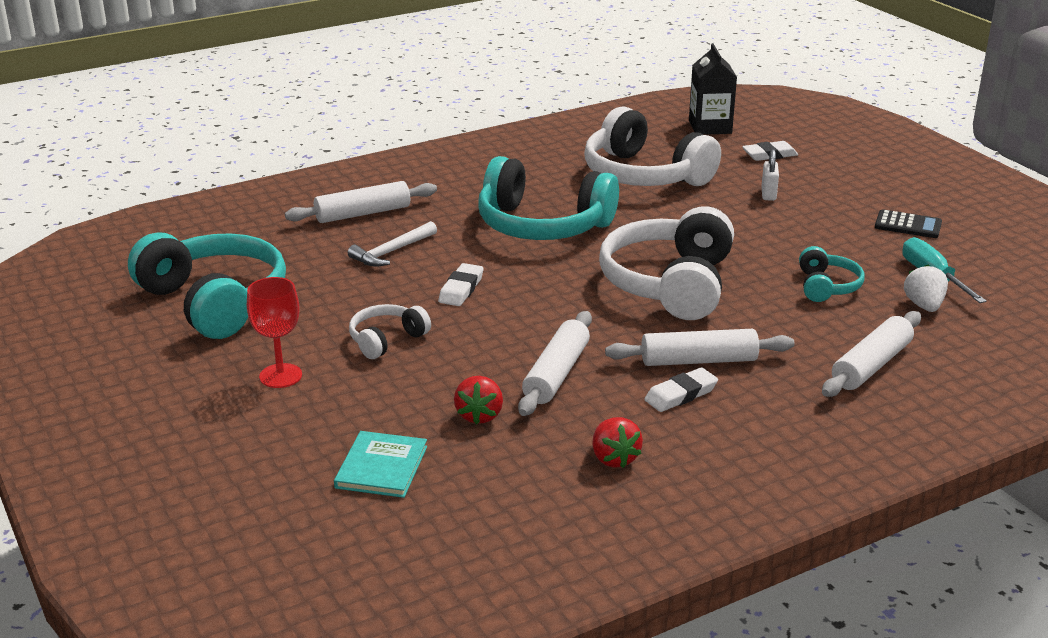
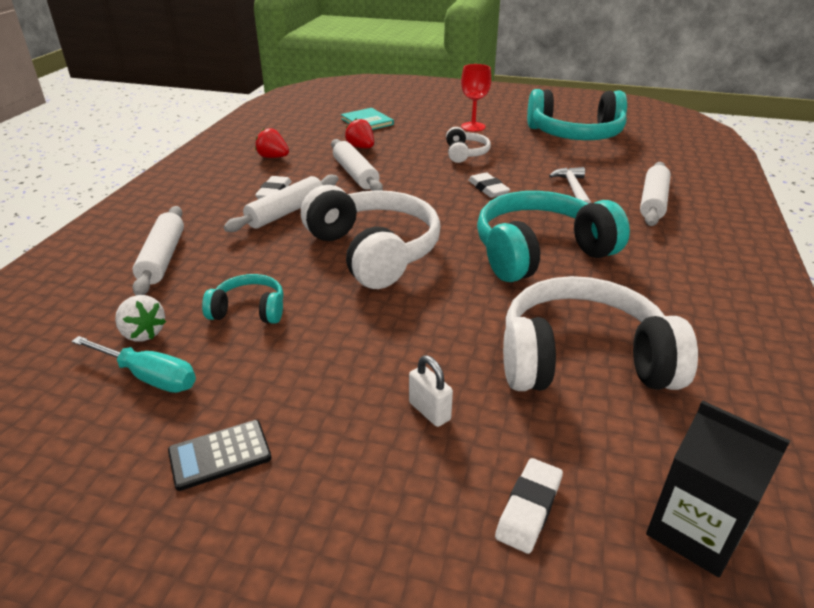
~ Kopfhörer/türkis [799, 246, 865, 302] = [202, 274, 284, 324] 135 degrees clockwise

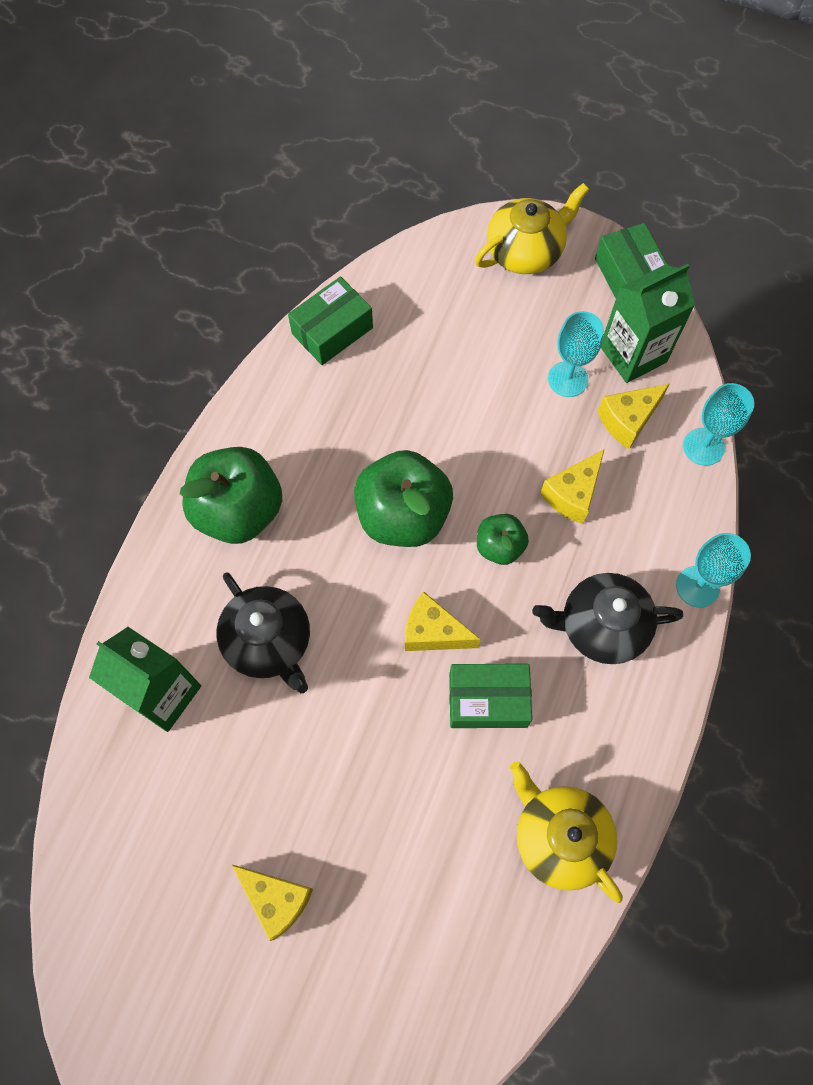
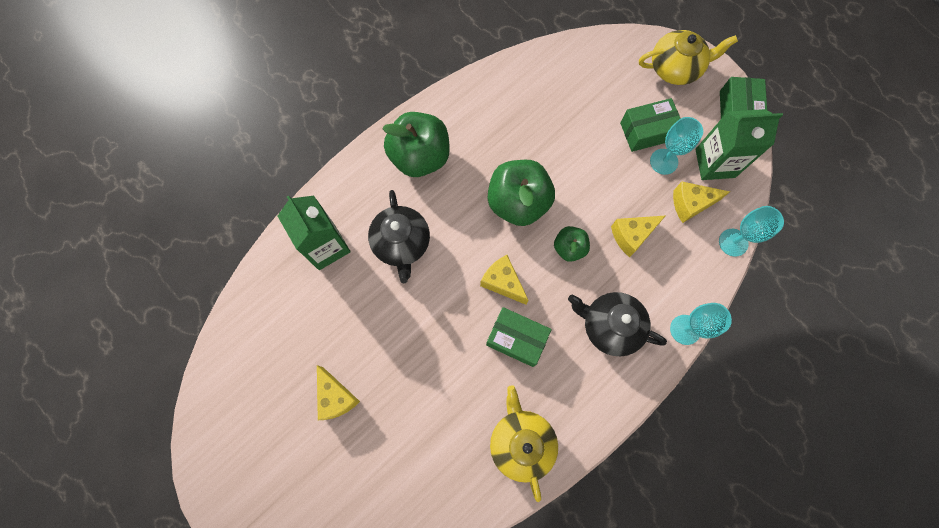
~ Schachtel/grün [288, 276, 373, 365] to [620, 98, 681, 152]

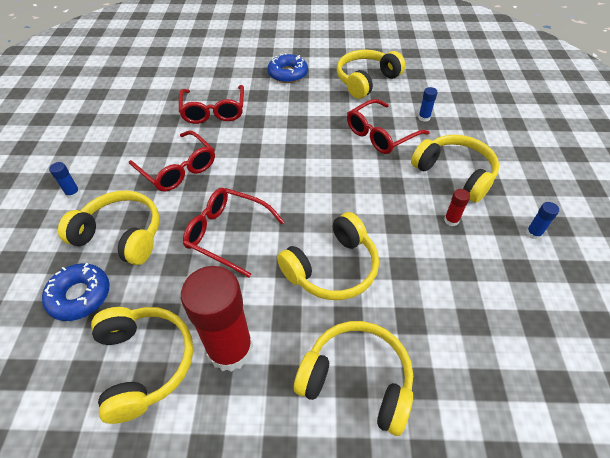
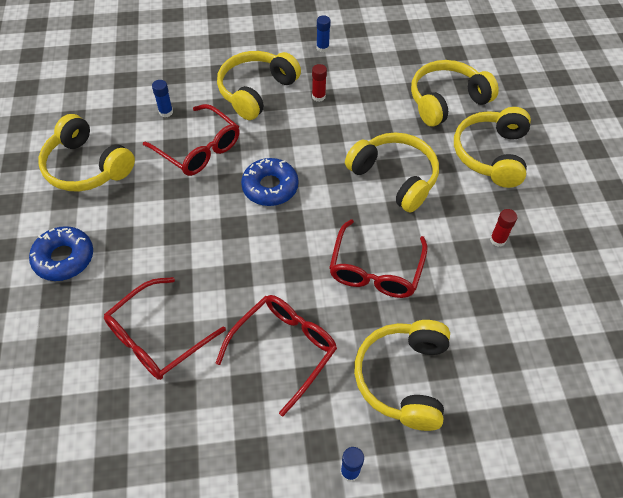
~ Donut/blau [42, 263, 110, 321] to [241, 158, 298, 206]
~ Kopfhörer/gelb [91, 307, 193, 424] to [411, 60, 499, 127]
~ Brille/rot [179, 85, 244, 124] = [104, 277, 226, 380] 150 degrees clockwise
~ Klebestift/rot [181, 266, 253, 372] = [490, 209, 517, 247] x0.40

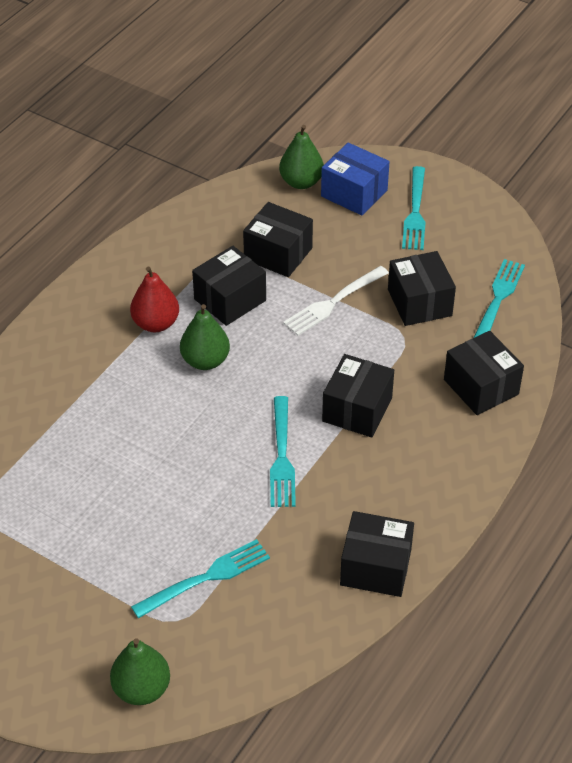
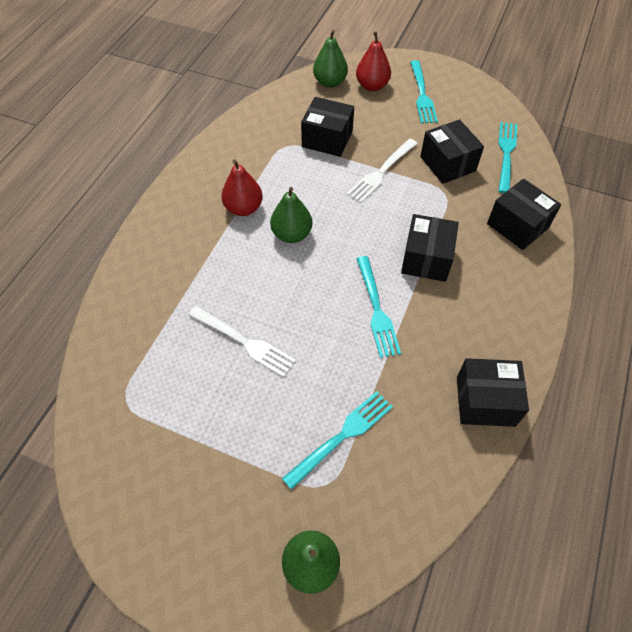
- Schachtel/schwarz [192, 246, 266, 326]
~ Schachtel/blau [321, 143, 389, 216] to Birne/rot [356, 31, 391, 91]
+ Gabel/weiß [188, 306, 296, 377]

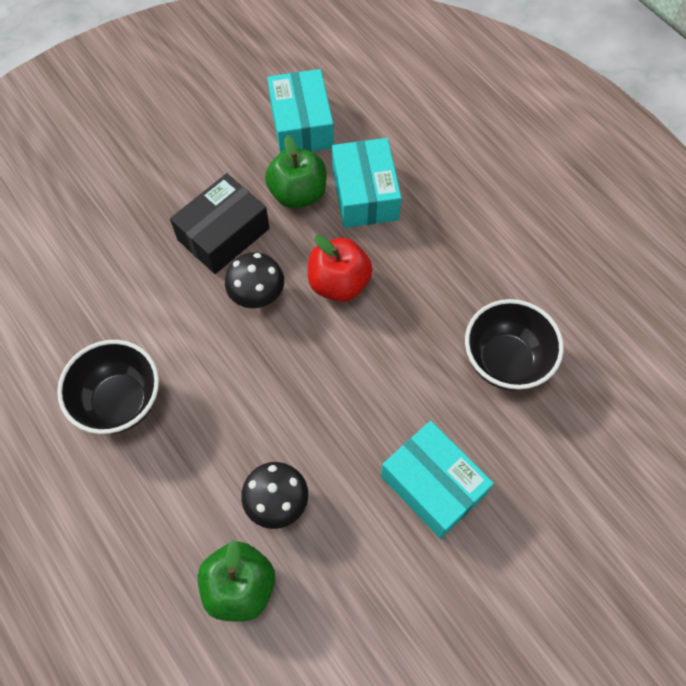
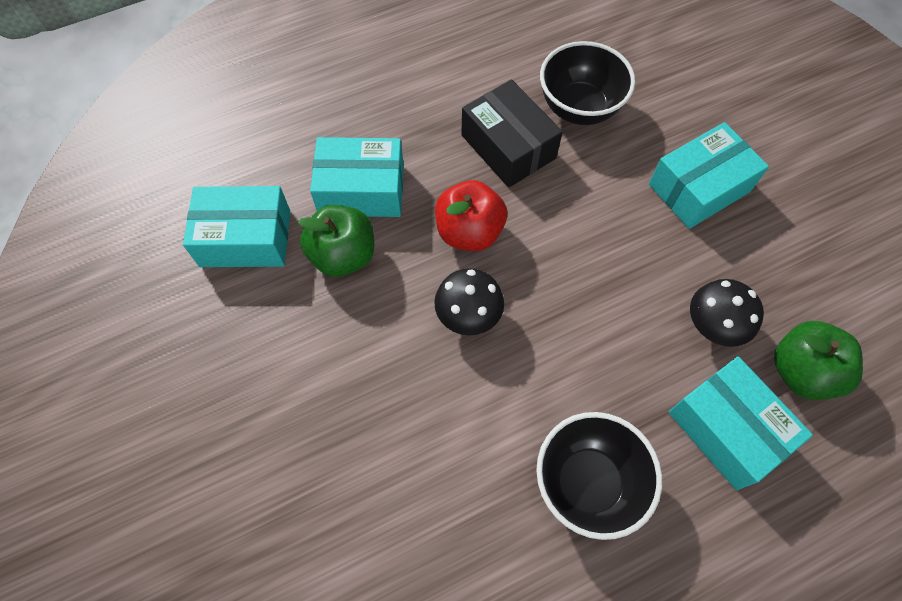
~ Schachtel/schwarz [170, 173, 270, 274] to [461, 79, 563, 188]
+ Schachtel/türkis [669, 356, 813, 490]

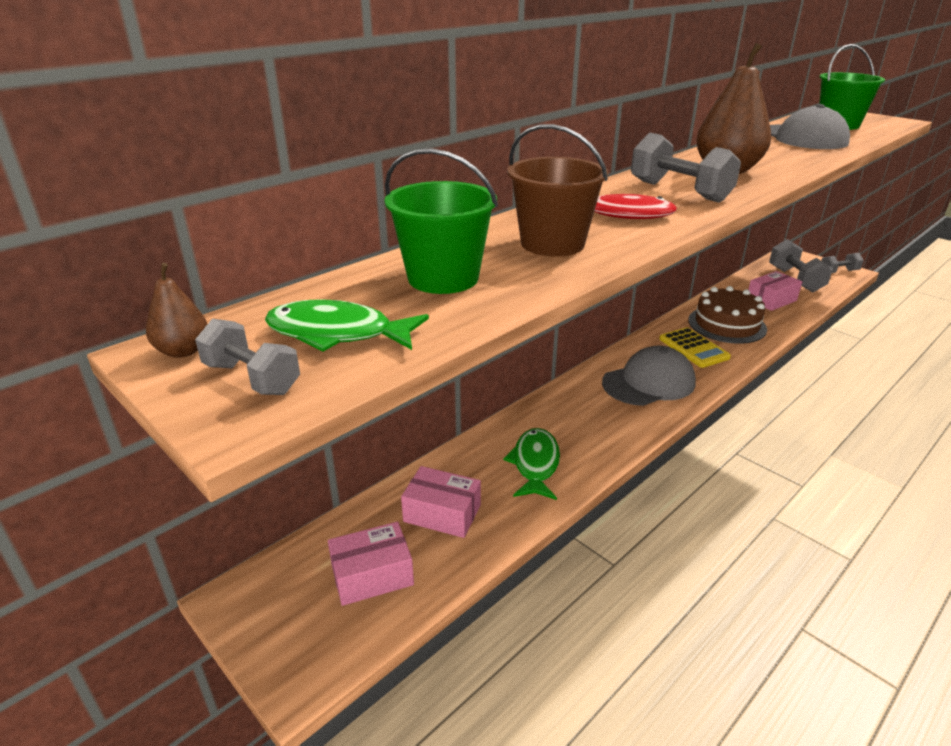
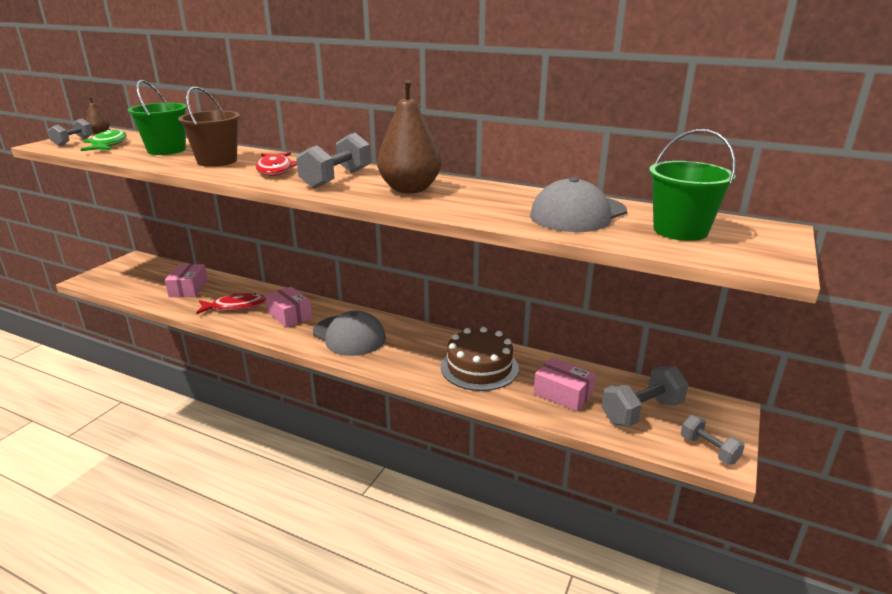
~ Schachtel/rosa [328, 522, 414, 606] to [265, 287, 312, 328]
~ Fisch/grün [503, 428, 560, 500] to Fisch/rot [196, 293, 266, 314]
- Taschenrechner/gelb [659, 327, 731, 368]

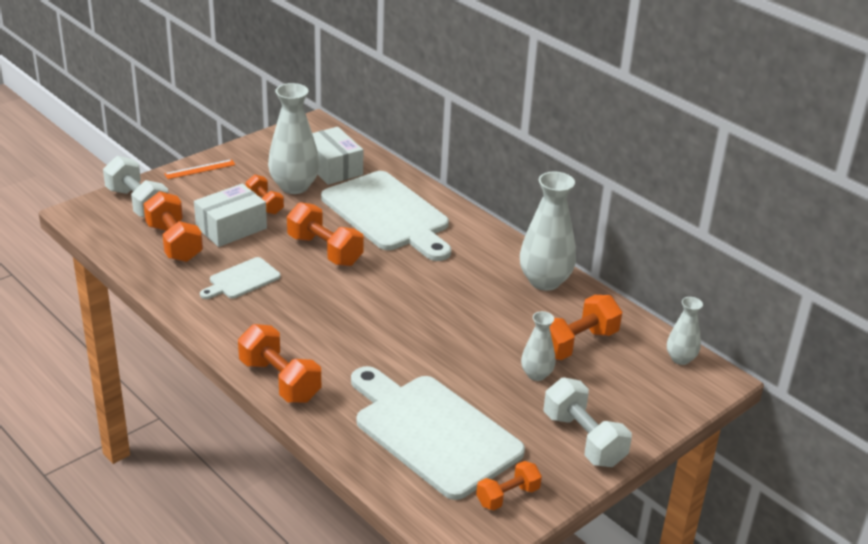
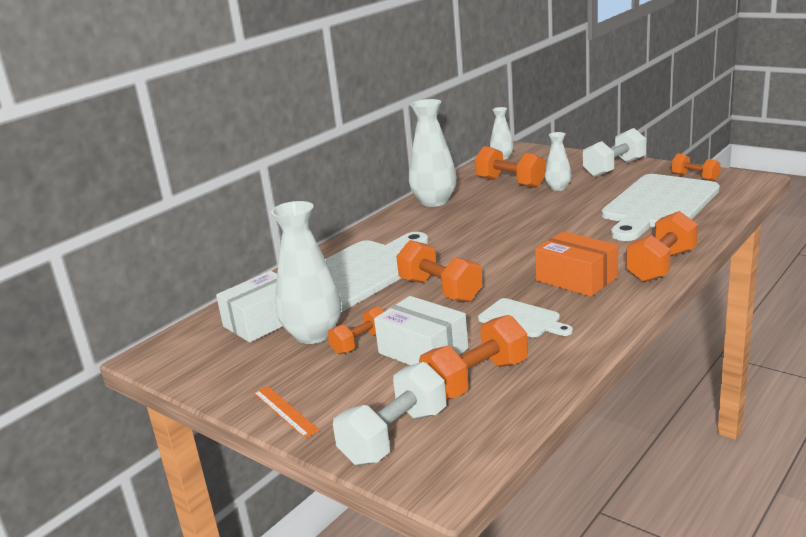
~ Hantel/orange [287, 202, 364, 266] = [396, 240, 483, 302] 75 degrees counterclockwise
+ Schachtel/orange [535, 231, 618, 297]

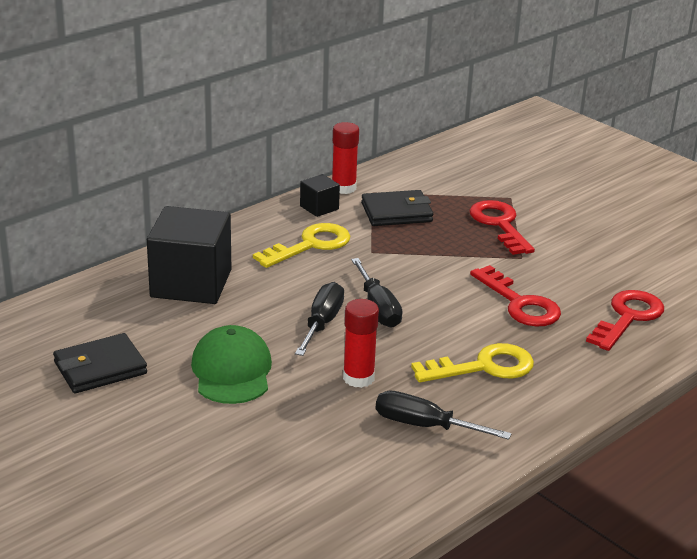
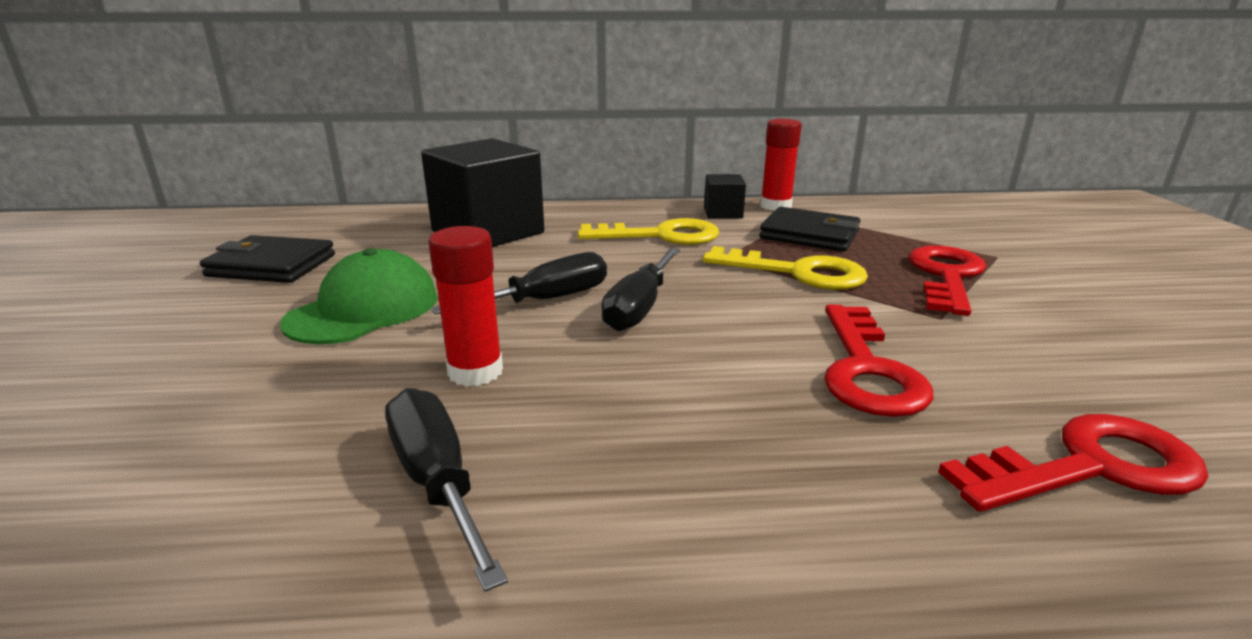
~ Schlüssel/gelb [411, 343, 534, 382] to [703, 246, 868, 290]

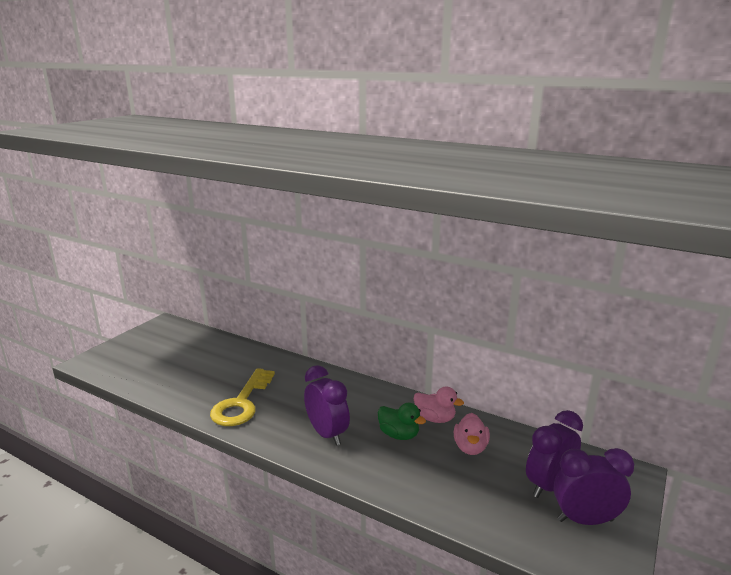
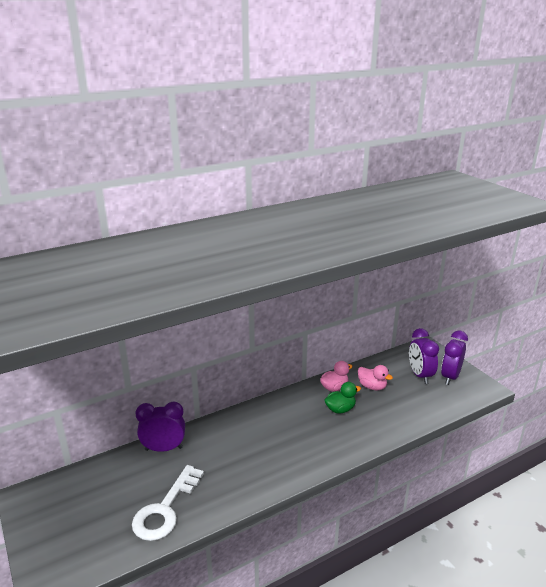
- Schlüssel/gelb [210, 368, 275, 426]
~ Wecker/lila [304, 365, 350, 446] to [135, 402, 185, 452]
+ Schlüssel/weiß [132, 465, 204, 541]

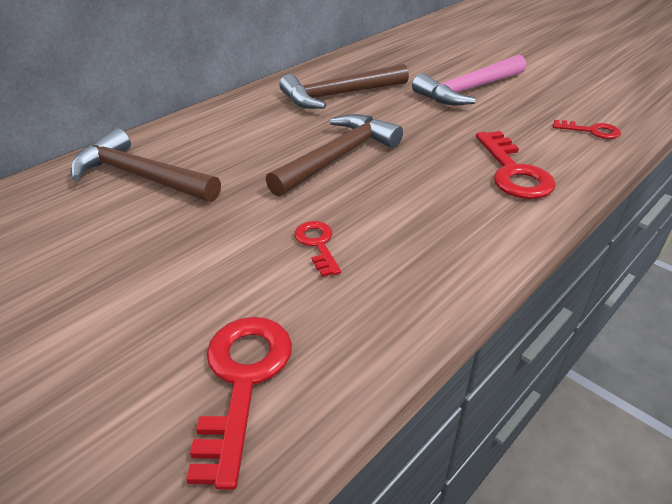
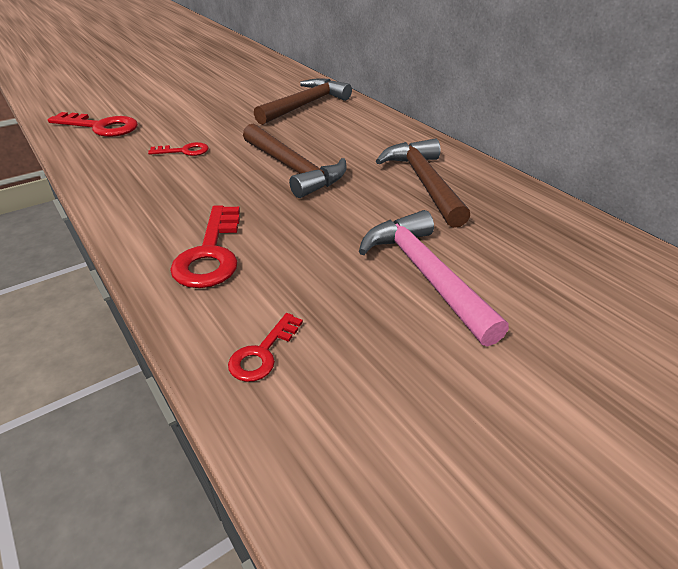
~ Schlüssel/rot [476, 131, 556, 199] = [170, 205, 240, 288] 90 degrees counterclockwise

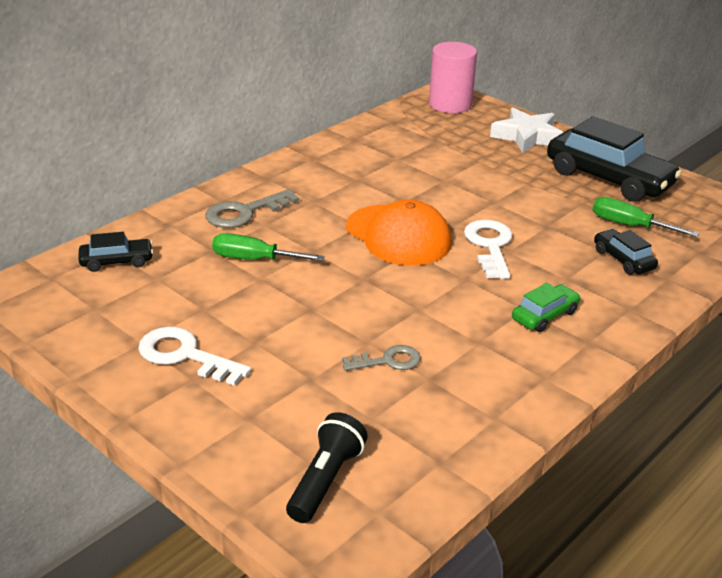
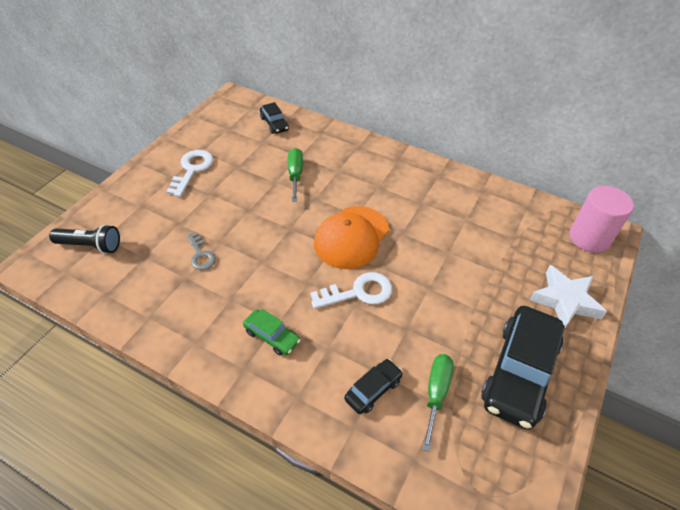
- Schlüssel/grau [205, 189, 299, 228]

